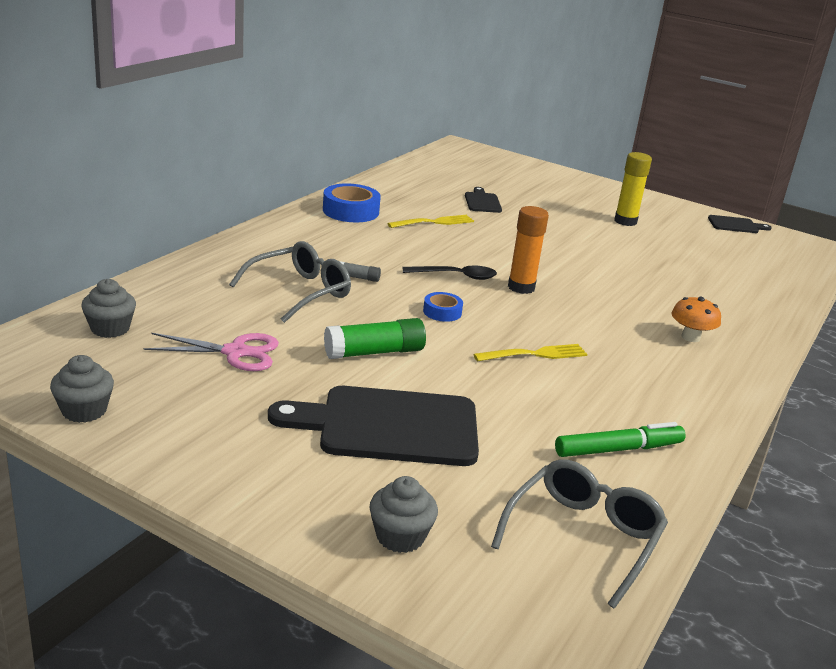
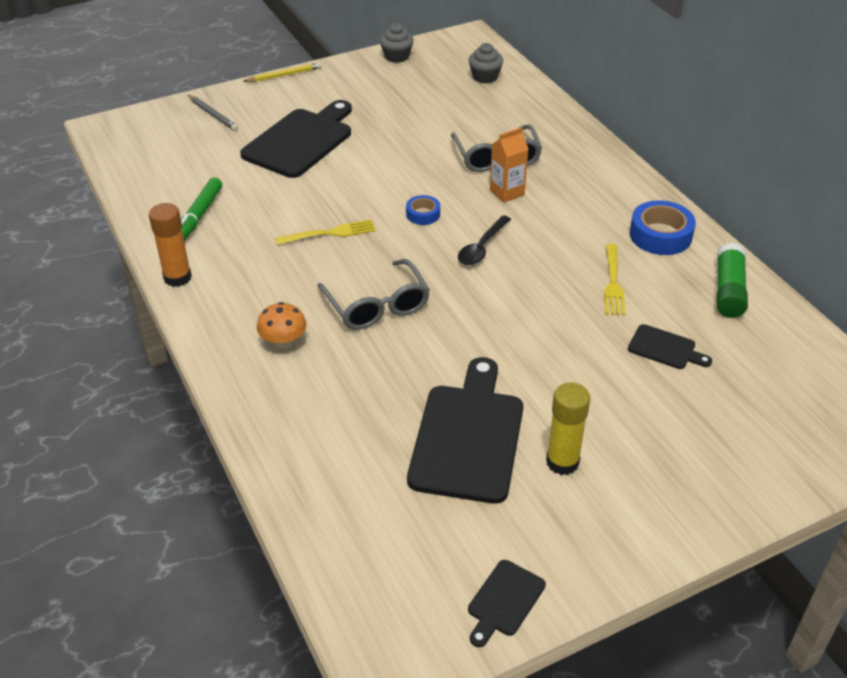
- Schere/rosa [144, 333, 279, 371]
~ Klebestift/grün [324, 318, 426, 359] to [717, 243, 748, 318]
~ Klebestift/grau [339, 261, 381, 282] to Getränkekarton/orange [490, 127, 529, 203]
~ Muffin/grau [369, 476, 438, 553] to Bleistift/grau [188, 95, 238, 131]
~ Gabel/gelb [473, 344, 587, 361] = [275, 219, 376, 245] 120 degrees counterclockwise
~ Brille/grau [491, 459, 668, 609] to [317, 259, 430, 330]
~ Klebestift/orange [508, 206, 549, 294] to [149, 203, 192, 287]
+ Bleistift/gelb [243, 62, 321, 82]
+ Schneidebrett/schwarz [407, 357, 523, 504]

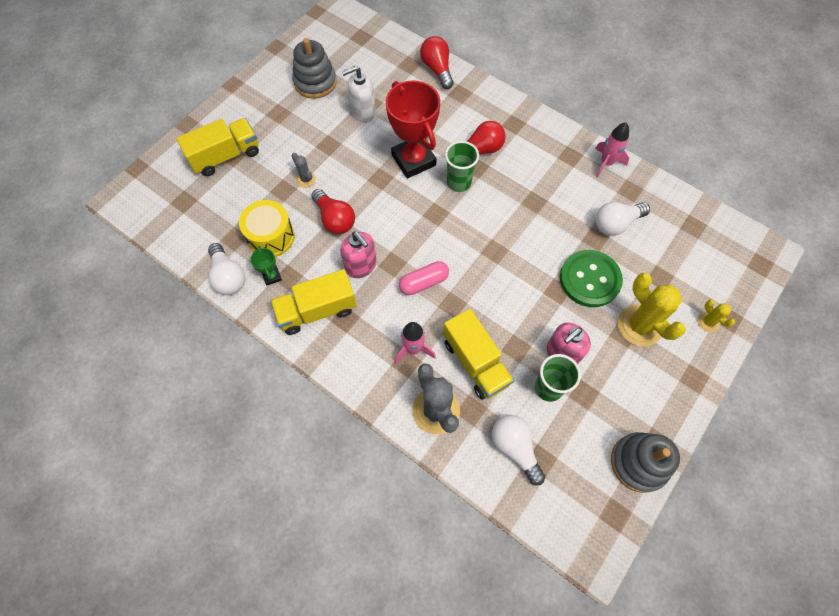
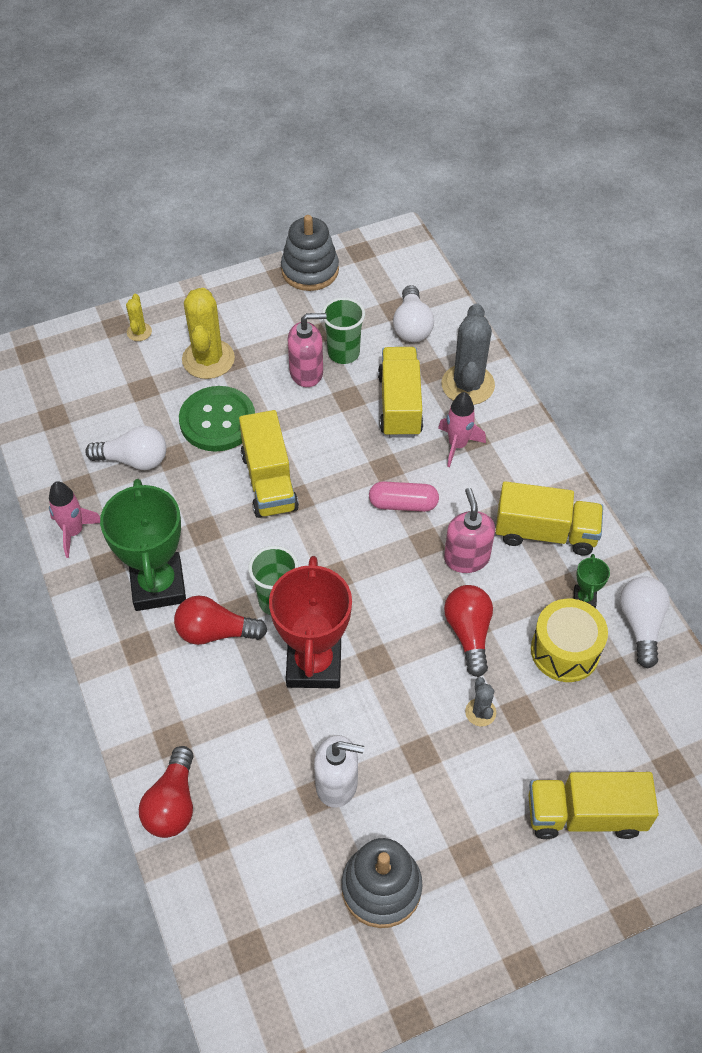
+ Pokal/grün [100, 479, 186, 611]
+ Lastwagen/gelb [239, 410, 299, 518]

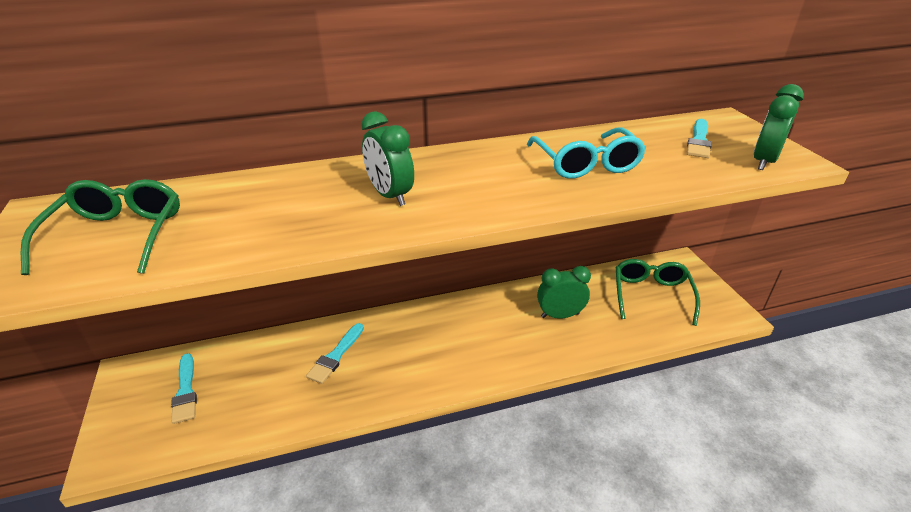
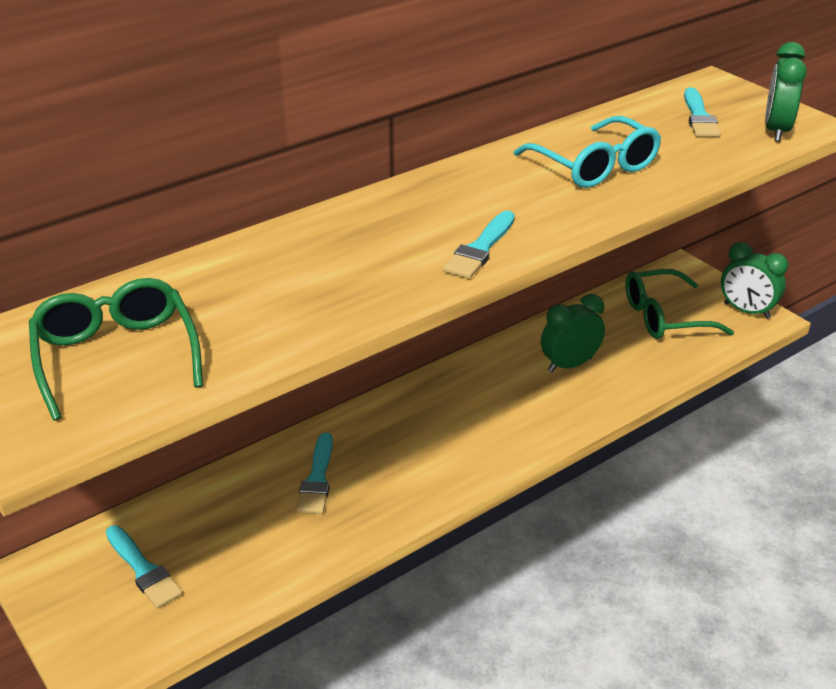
~ Wecker/grün [361, 111, 414, 206] to [721, 242, 788, 319]
~ Brille/grün [616, 259, 700, 326] = [625, 269, 734, 339] 90 degrees counterclockwise
+ Pinsel/türkis [443, 210, 515, 279]

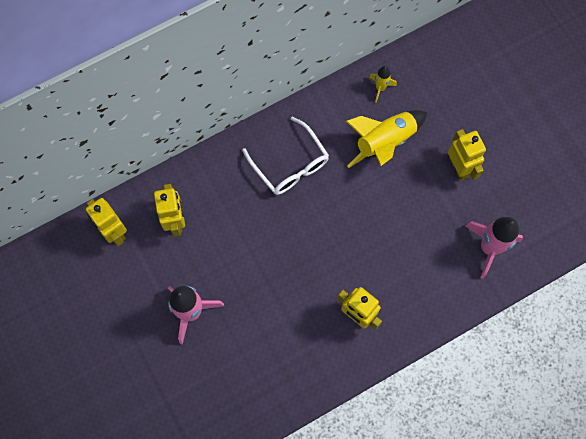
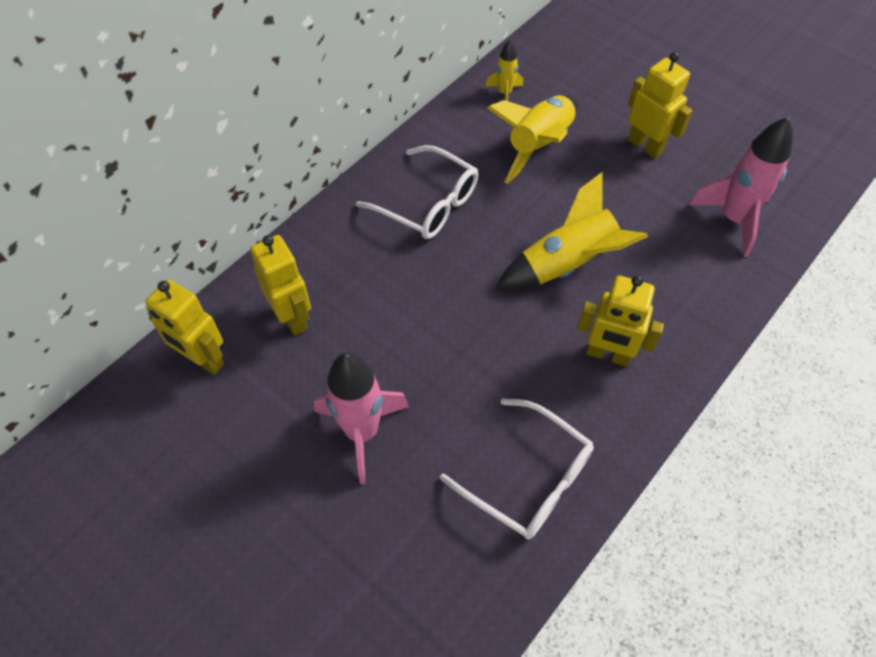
+ Brille/weiß [440, 398, 594, 540]
+ Rakete/gelb [495, 172, 648, 290]

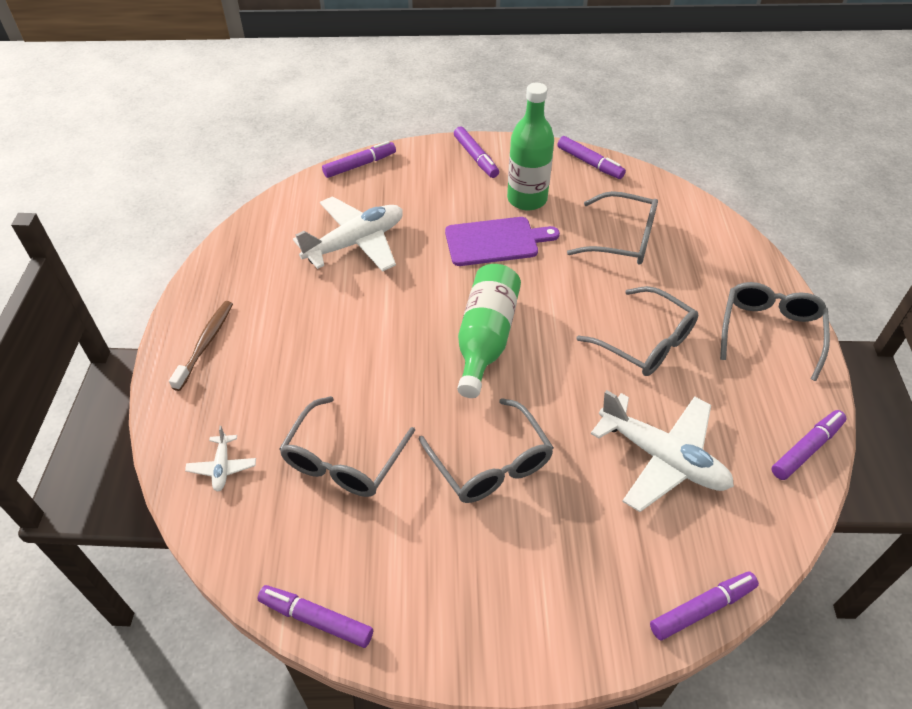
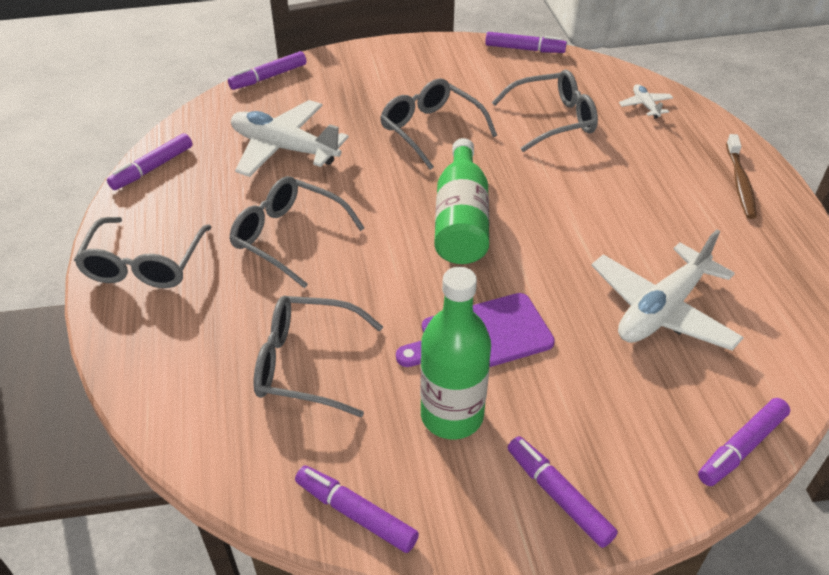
~ Brille/grau [279, 396, 415, 497] = [492, 70, 598, 152] 60 degrees clockwise

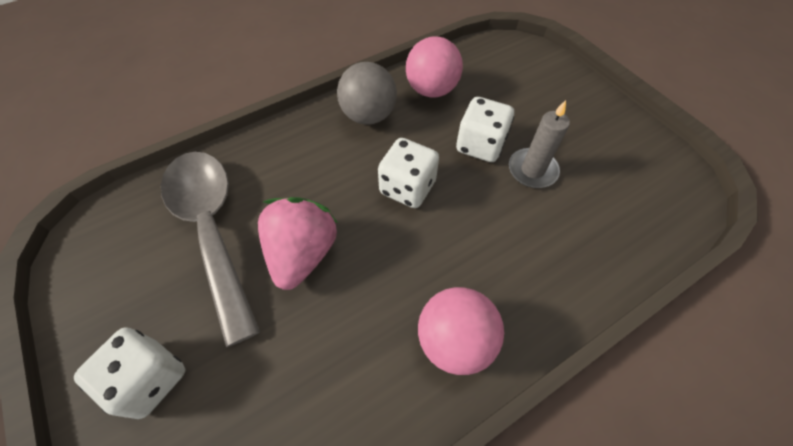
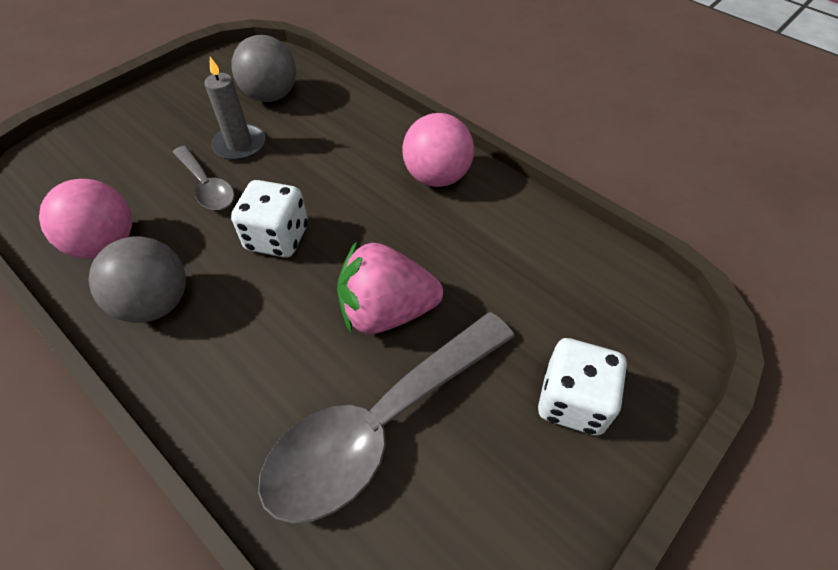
~ Spielwürfel/weiß [456, 97, 514, 162] to Löffel/grau [172, 146, 234, 210]
+ Ball/grau [231, 35, 296, 102]

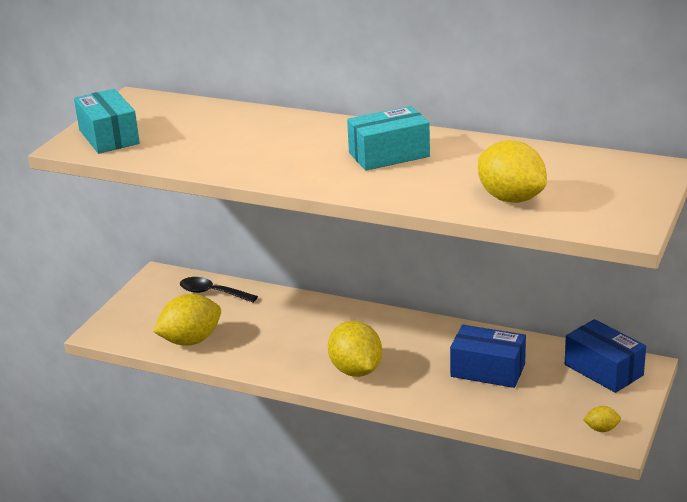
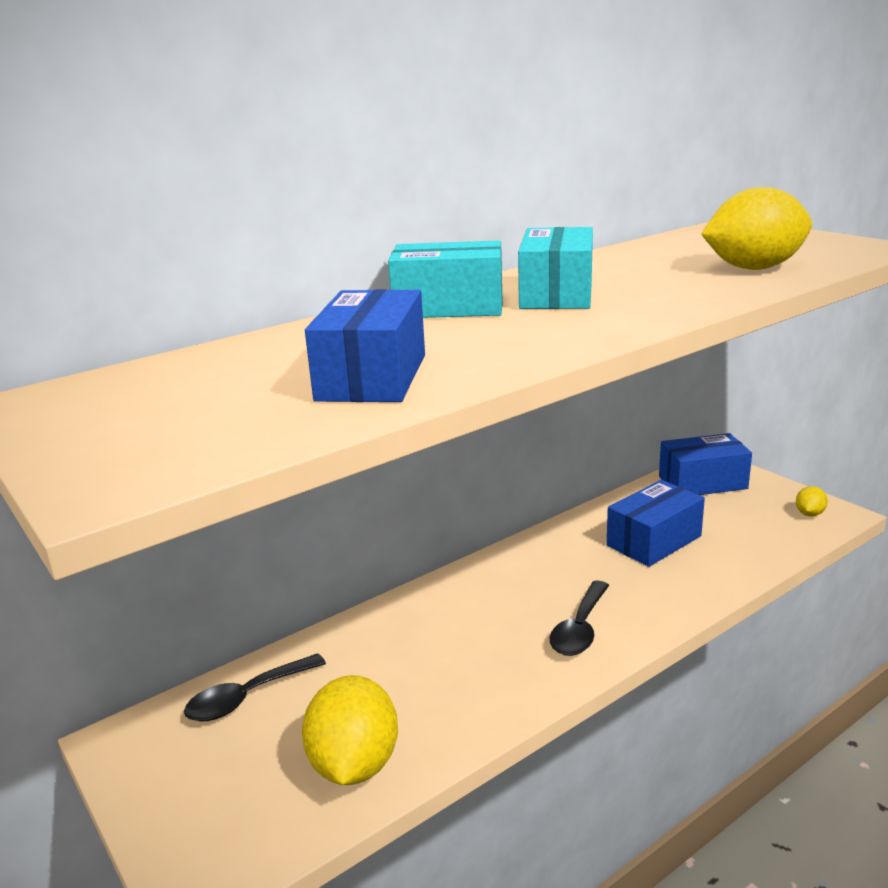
~ Schachtel/türkis [74, 89, 140, 154] to [388, 240, 503, 318]
~ Zitrone/gelb [328, 321, 382, 377] to Löffel/schwarz [550, 581, 609, 656]
+ Schachtel/blau [305, 289, 425, 402]

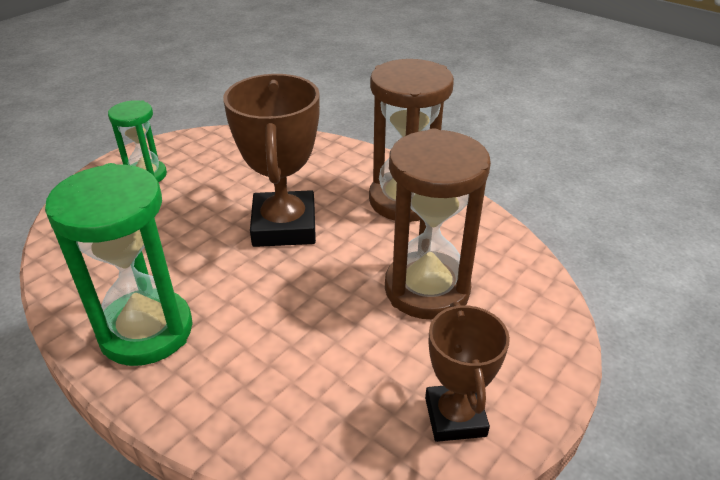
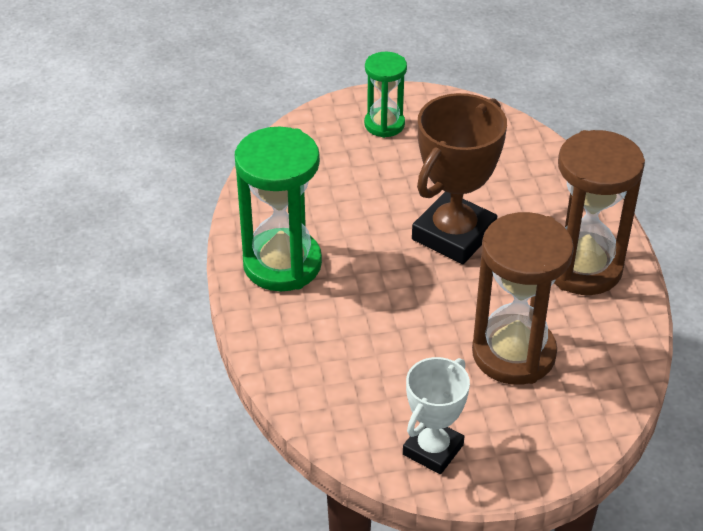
~ Pokal/braun [425, 302, 510, 442] to Pokal/weiß [403, 357, 470, 474]

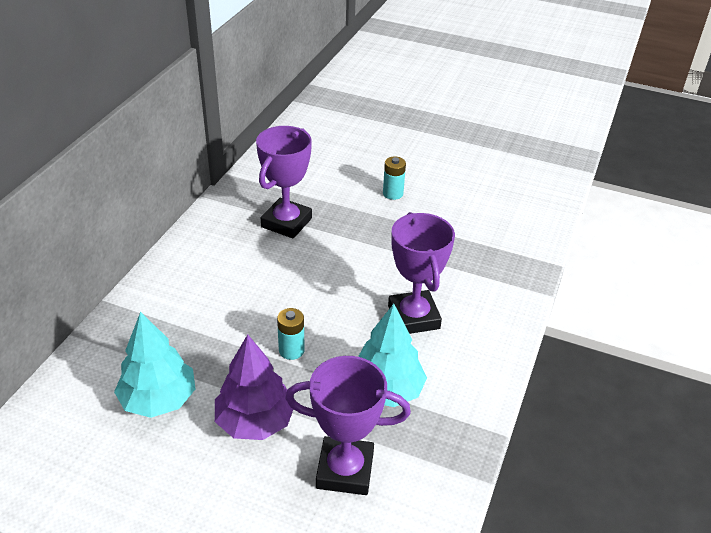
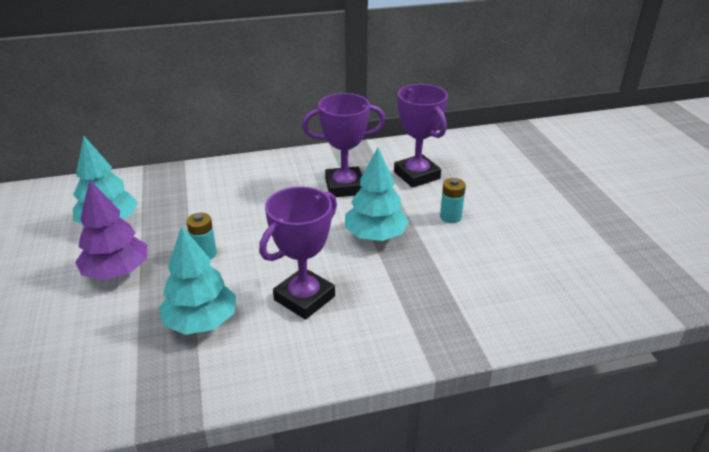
~ Pokal/lila [285, 356, 411, 495] to [394, 84, 448, 188]
+ Baum/türkis [345, 148, 409, 241]

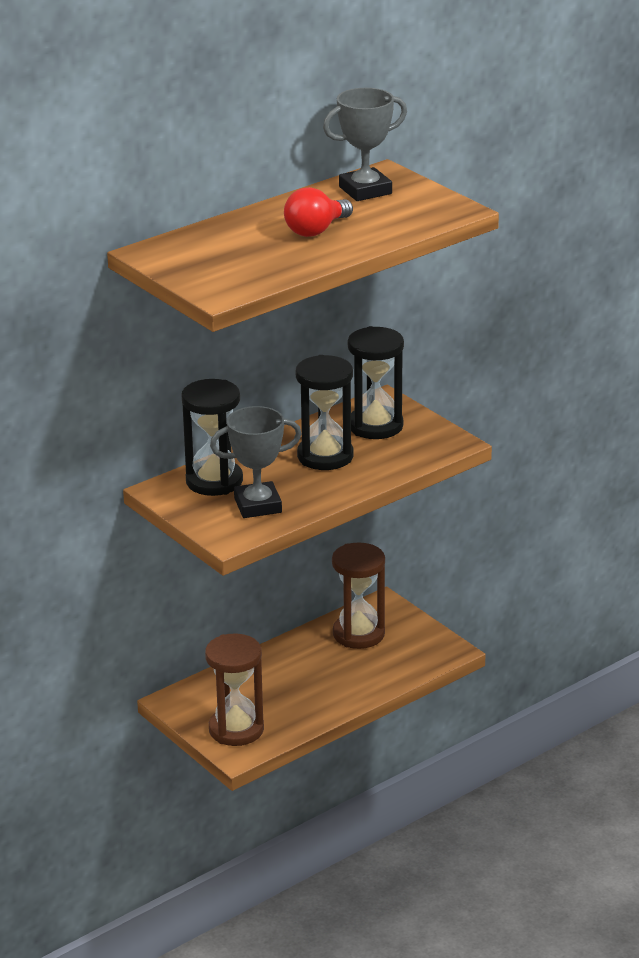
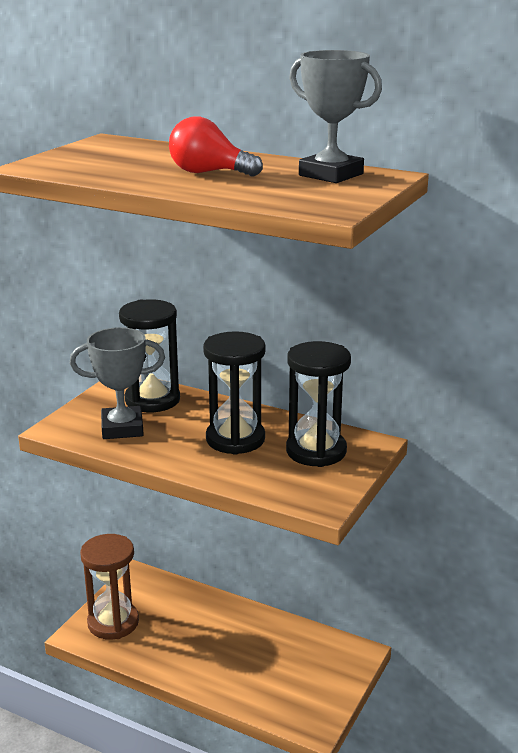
~ Pokal/grau [210, 406, 302, 518] = [70, 327, 165, 439] 60 degrees counterclockwise
- Sanduhr/braun [332, 542, 385, 649]

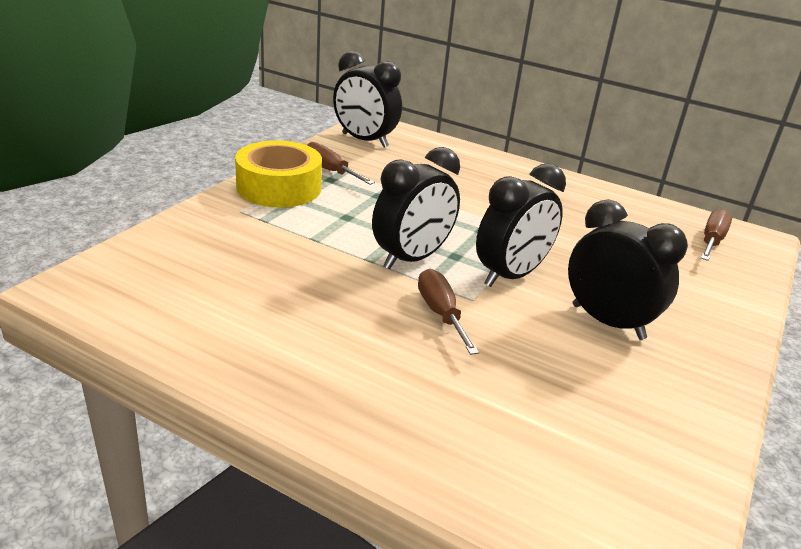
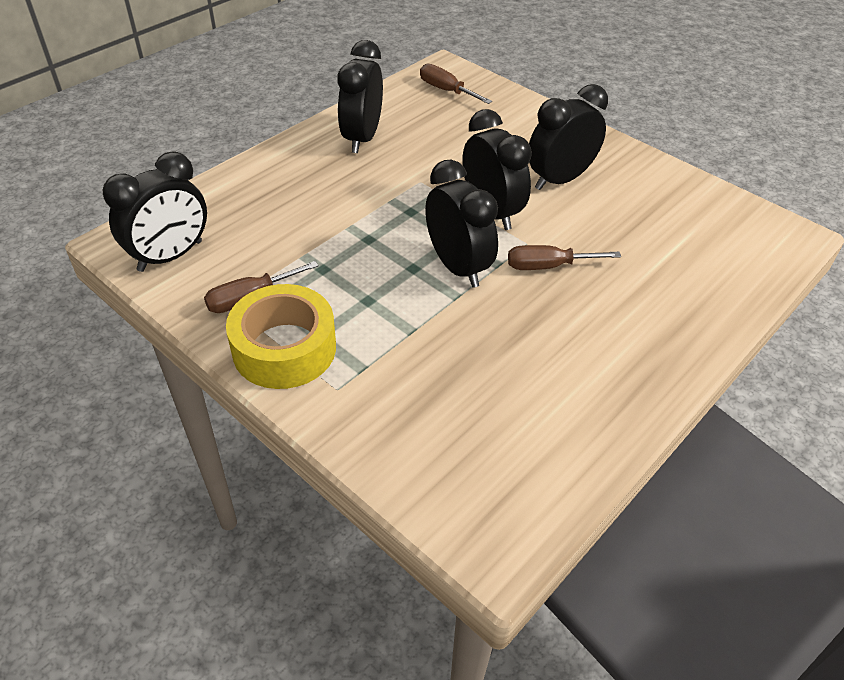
+ Wecker/schwarz [338, 40, 383, 153]

